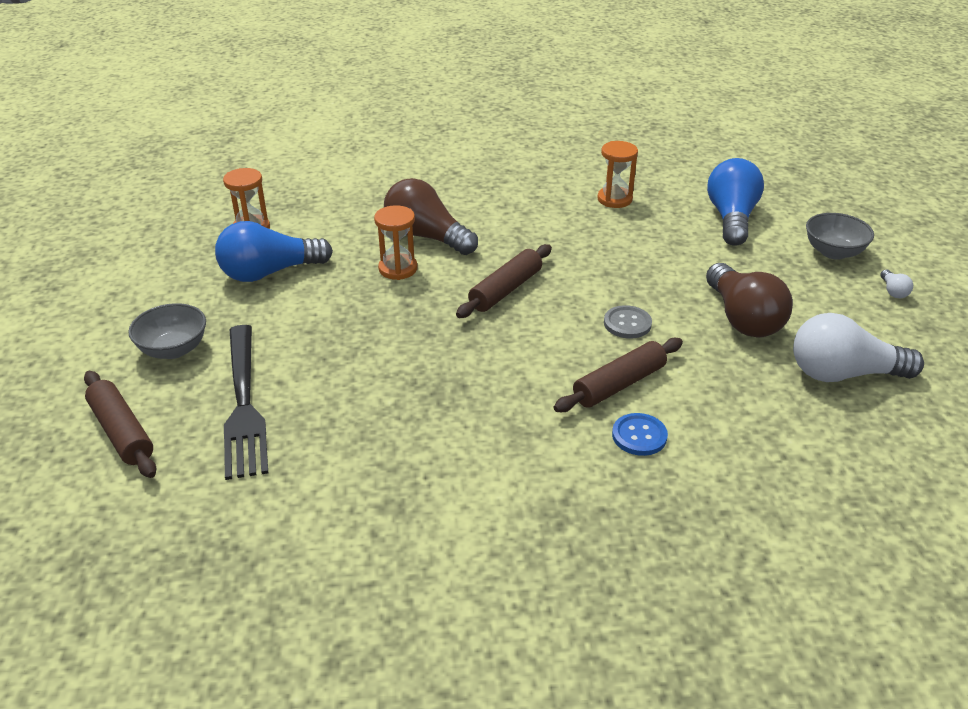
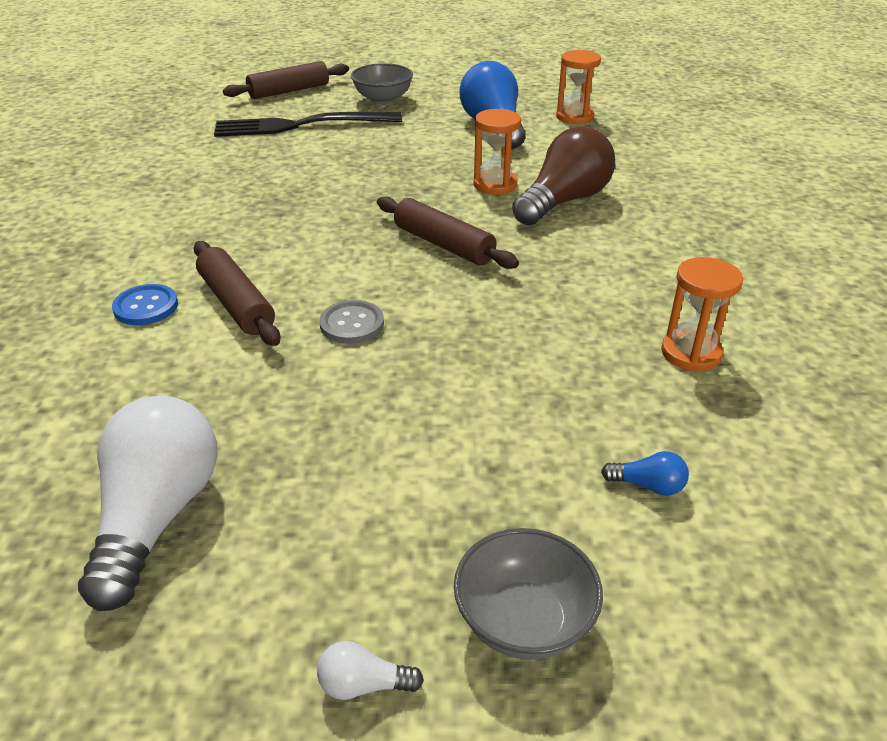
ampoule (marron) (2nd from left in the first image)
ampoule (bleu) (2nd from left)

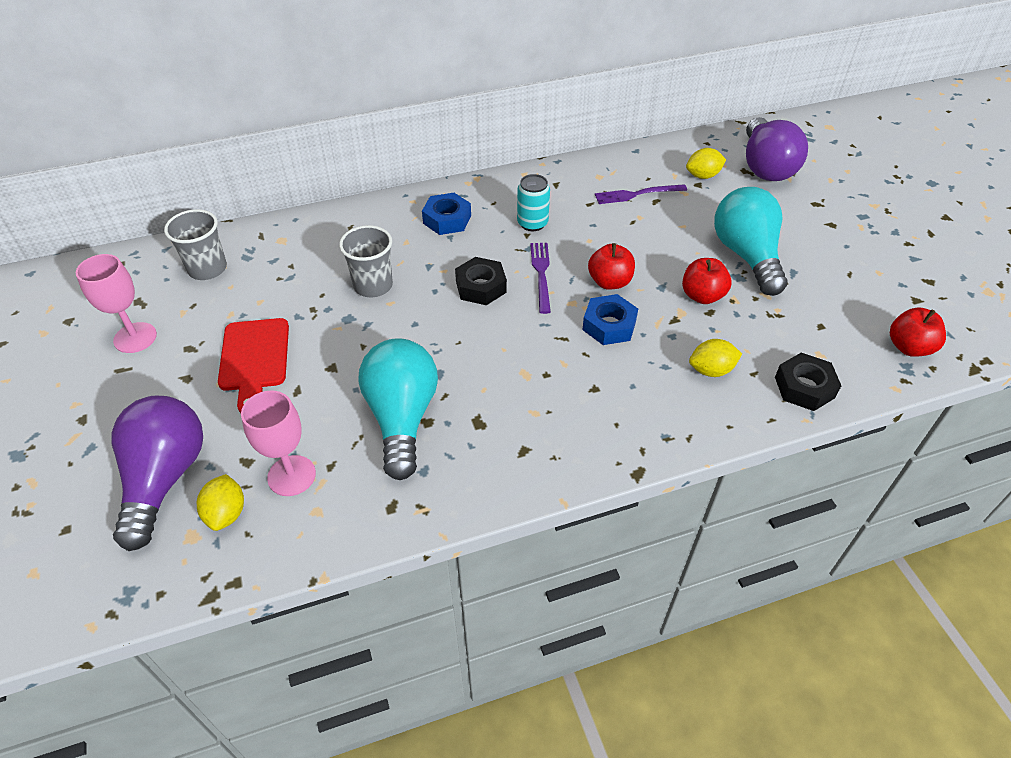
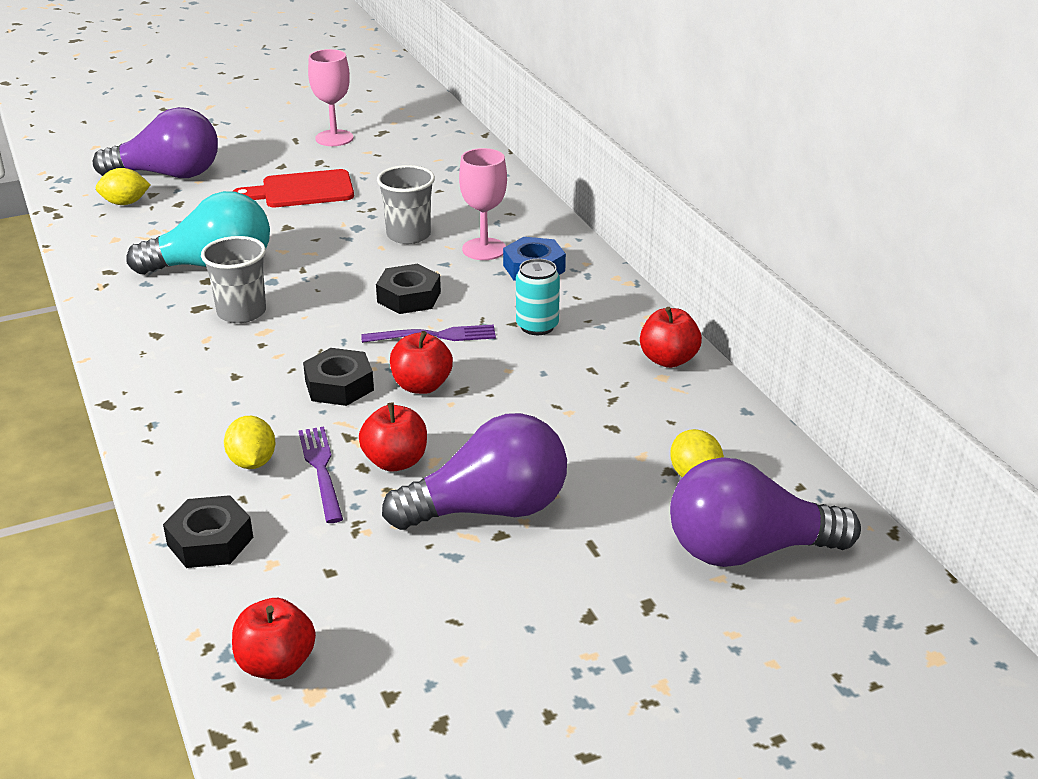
pomme (rouge) (4th from left)
gobelet (gris) (1st from left)
verre à pied (rose) (2nd from left)
fourchette (violet) (1st from left)
écrou (noir) (2nd from left)
ampoule (violet) (2nd from left)

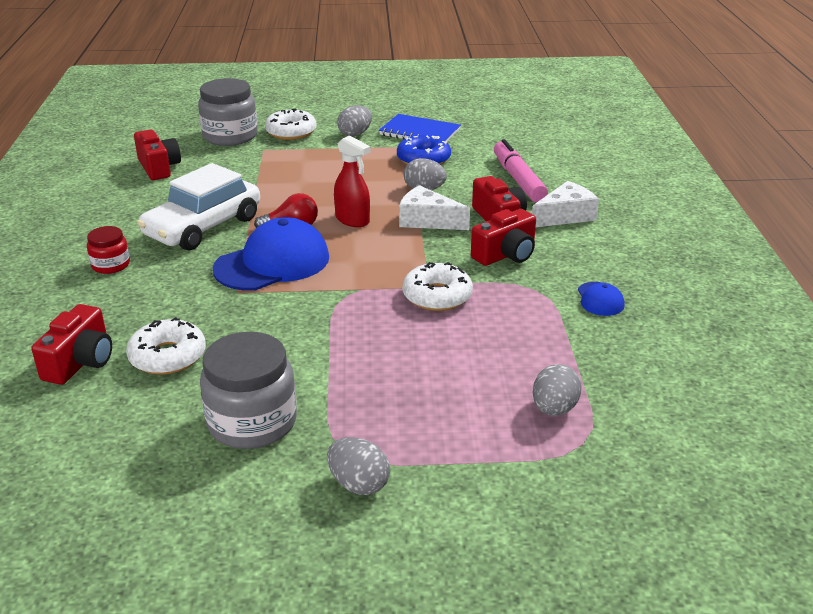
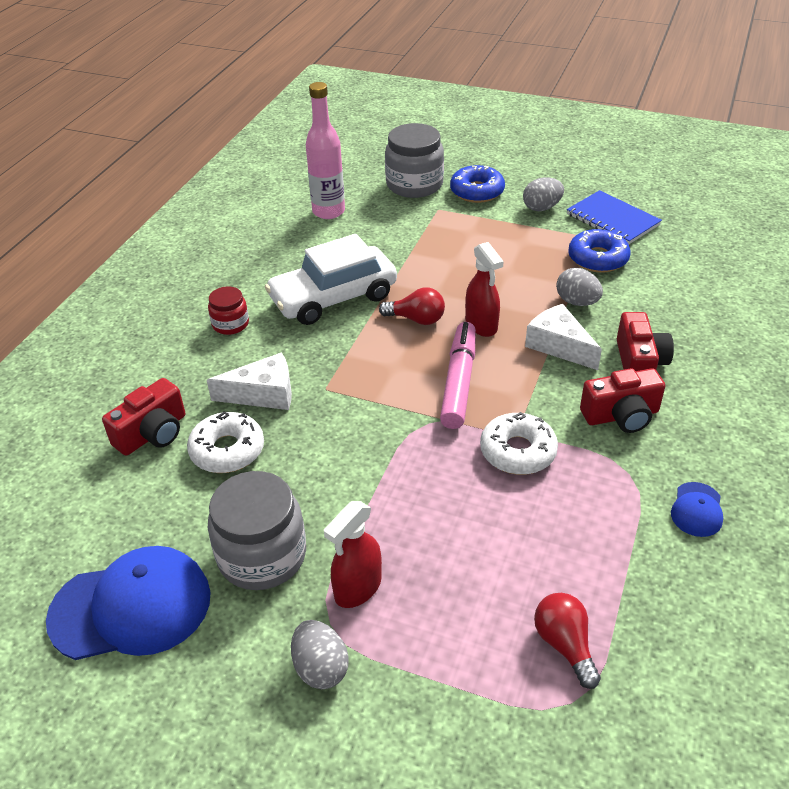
vaporisateur (rouge) (1st from left)
casquette (bleu) (1st from left)
feutre (rose)
fromage (blanc) (1st from left)
bouteille (rose)
ampoule (rouge) (2nd from left)
beignet (bleu) (1st from left)

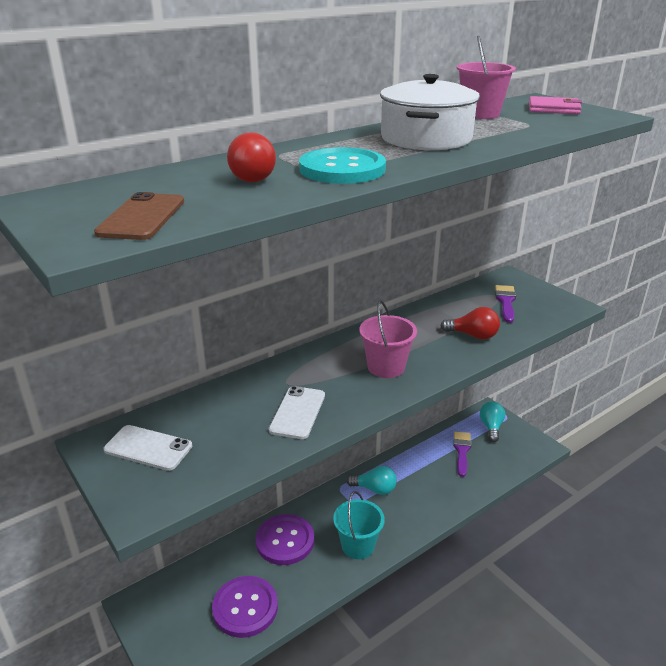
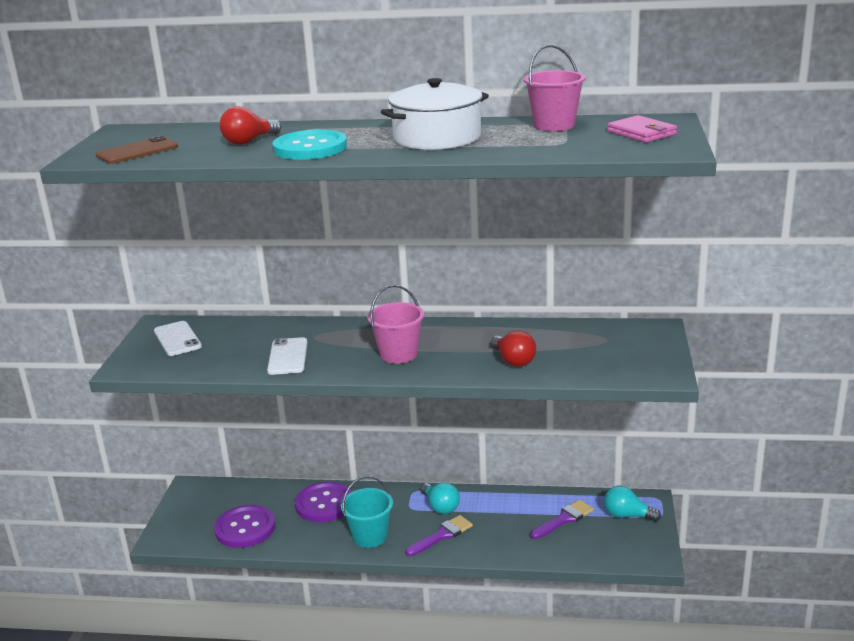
pinceau (violet) (1st from left)
téléphone (blanc) (2nd from left)
ampoule (turquoise) (2nd from left)

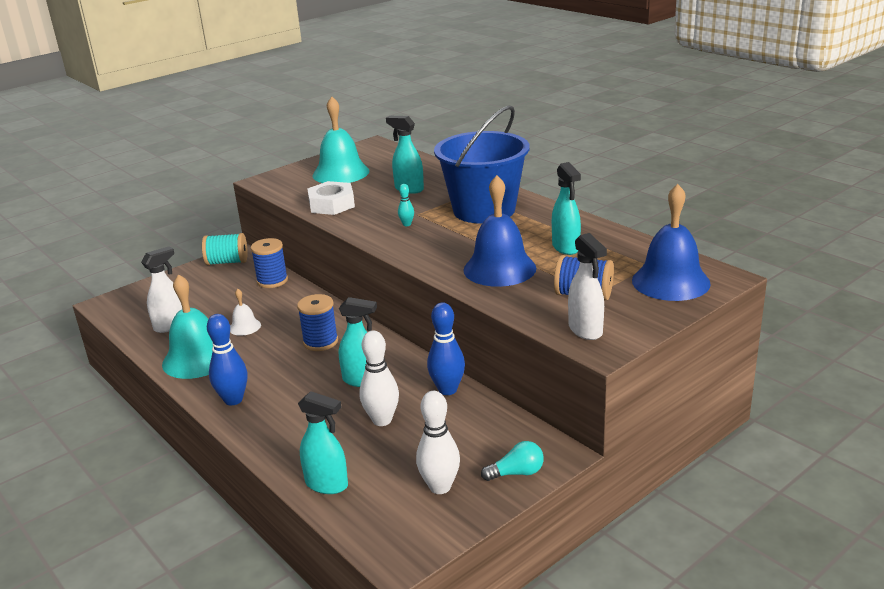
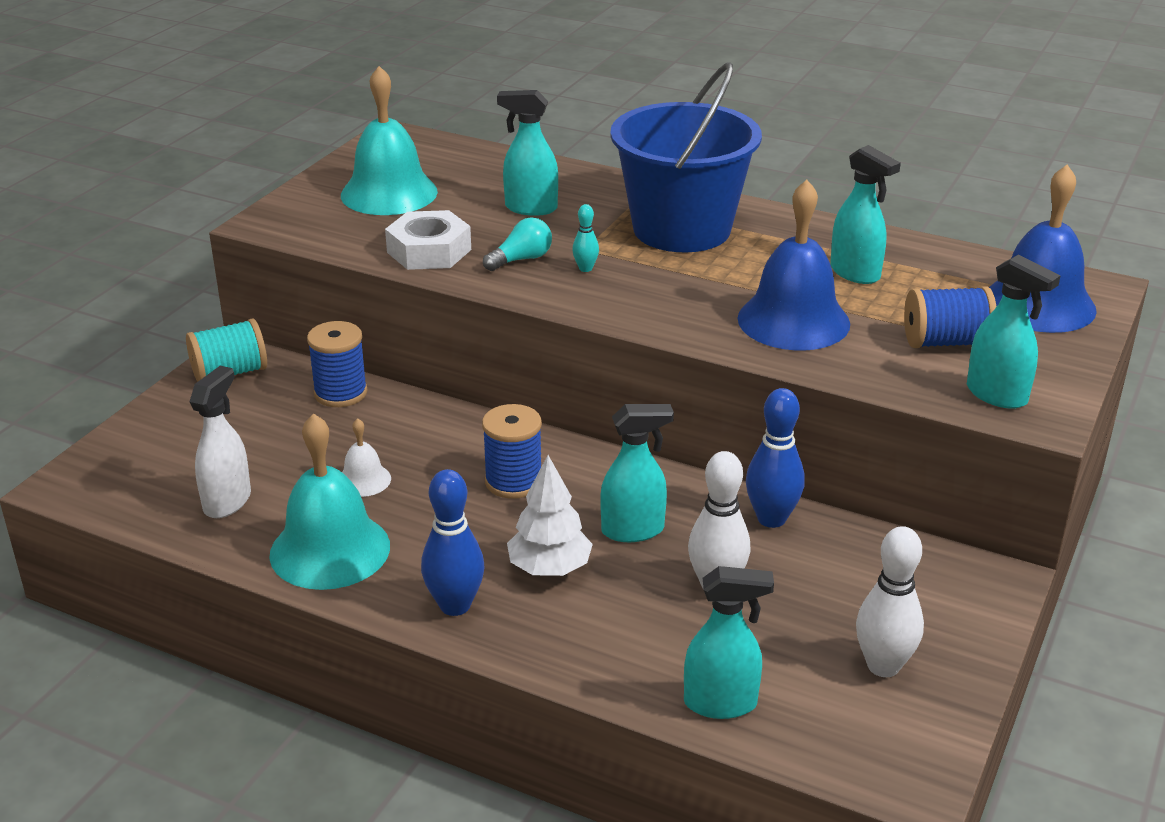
arbre (blanc)
ampoule (turquoise)
vaporisateur (turquoise) (5th from left)

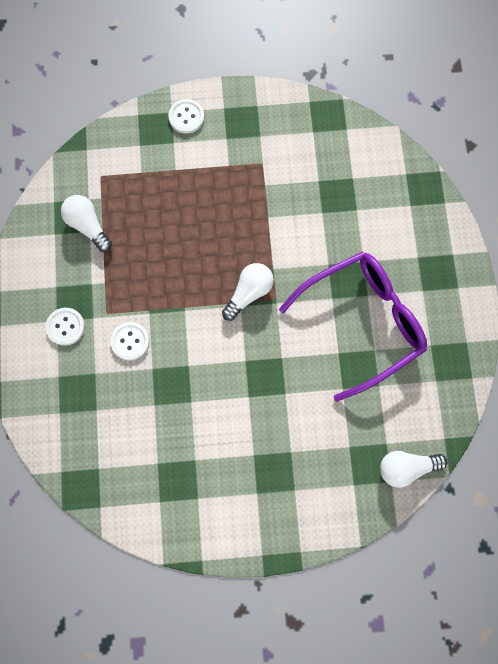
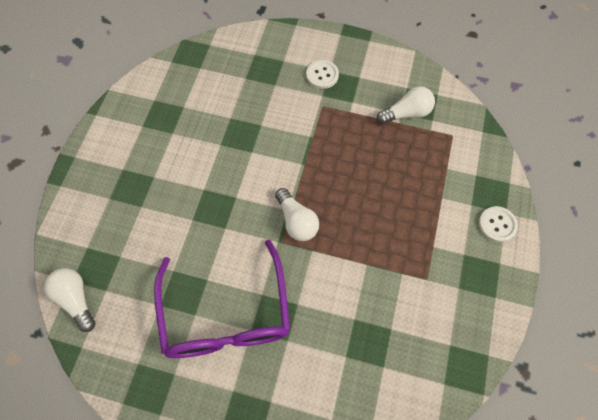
bouton (blanc) (2nd from left in the first image)
ampoule (blanc) (1st from left)

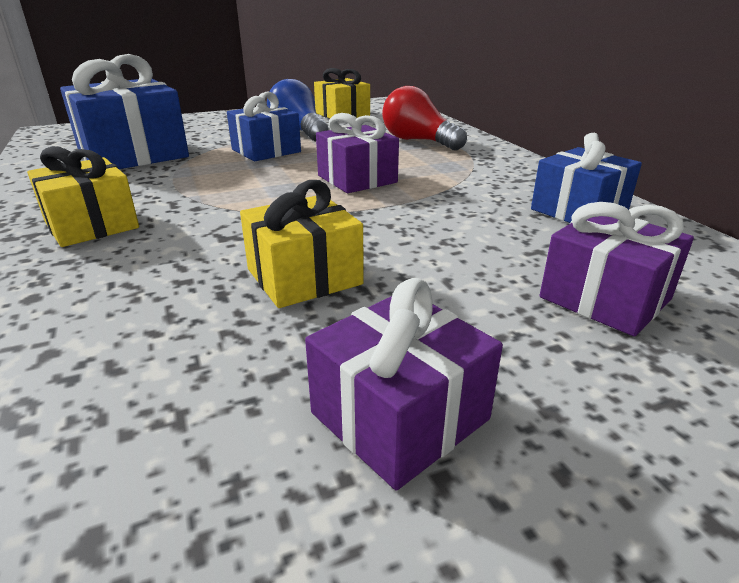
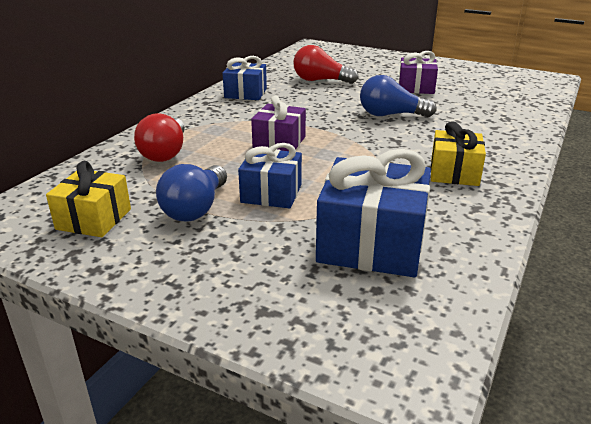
ampoule (bleu) (2nd from left)
ampoule (rouge) (2nd from left)

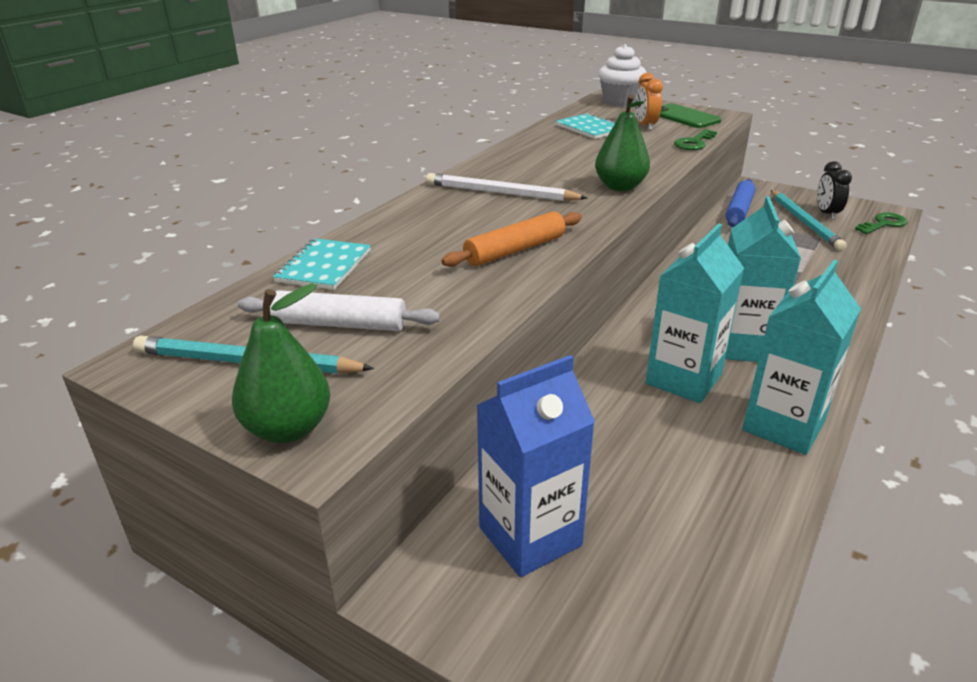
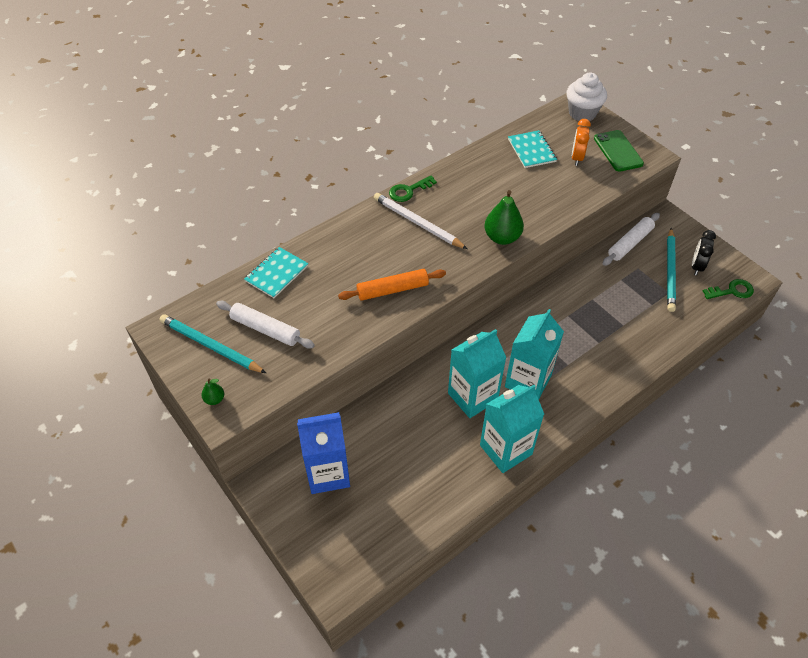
clé (vert) (1st from left)
rouleau à pâtisserie (blanc) (2nd from left)
poire (vert) (1st from left)

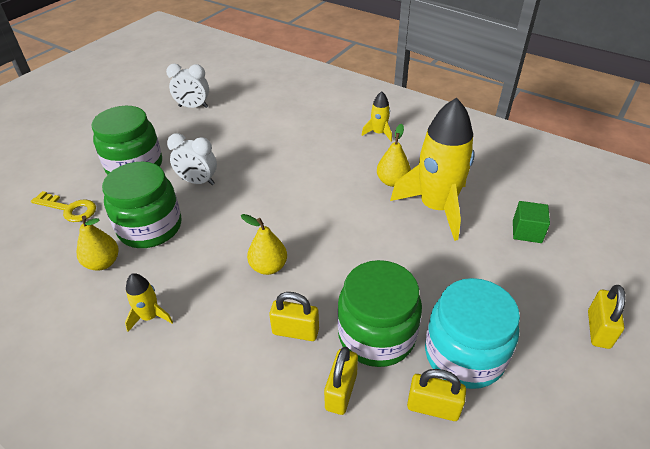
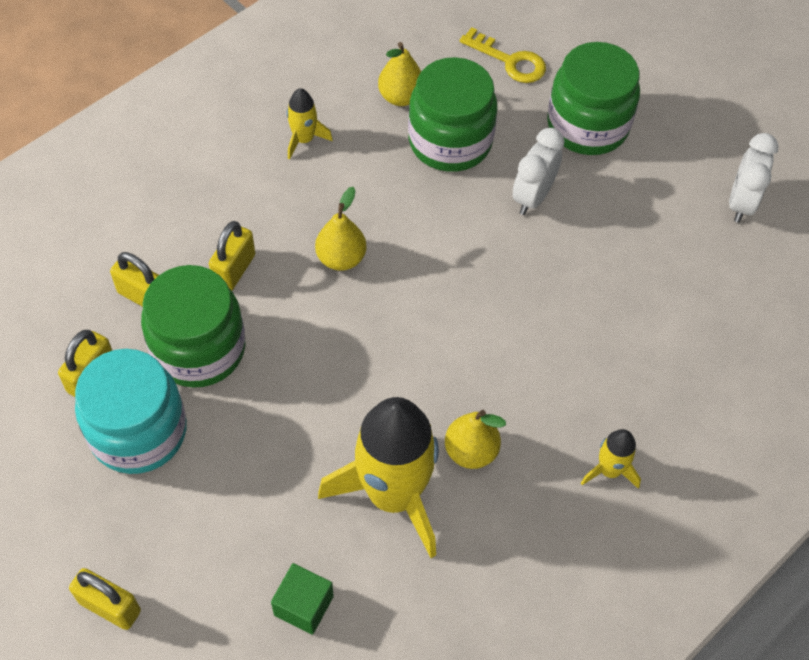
clé (jaune)

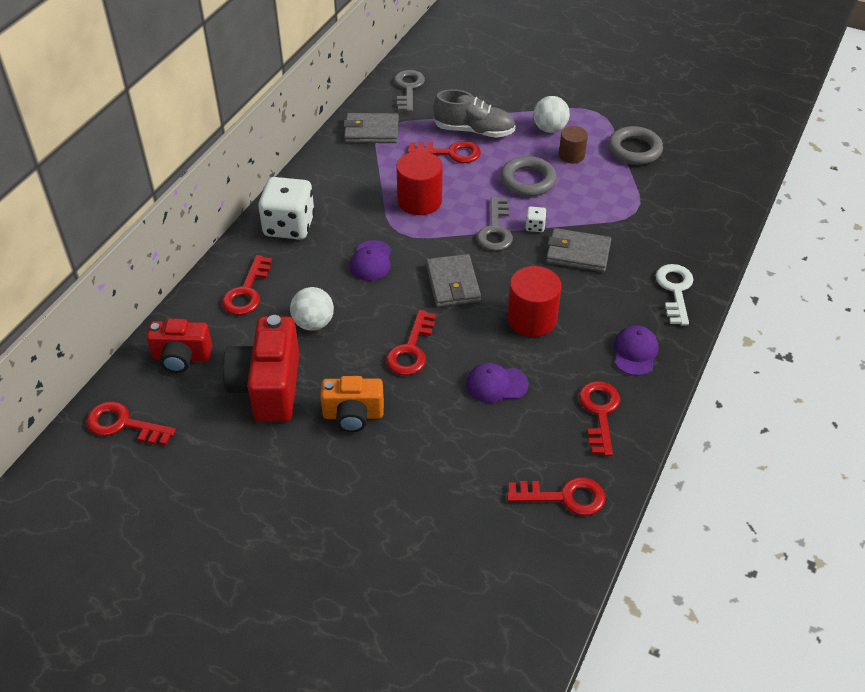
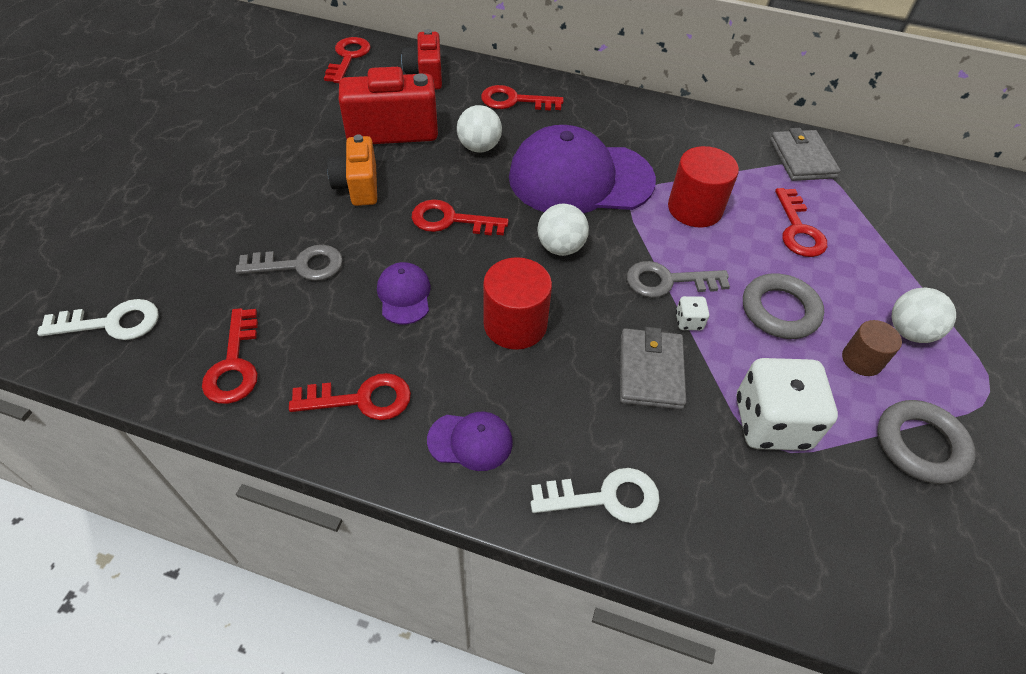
chaussure (gris)
clé (blanc) (1st from left)
dé (blanc) (2nd from left)
clé (gris) (1st from left)
balle (blanc) (2nd from left)
casquette (violet) (3rd from left)

